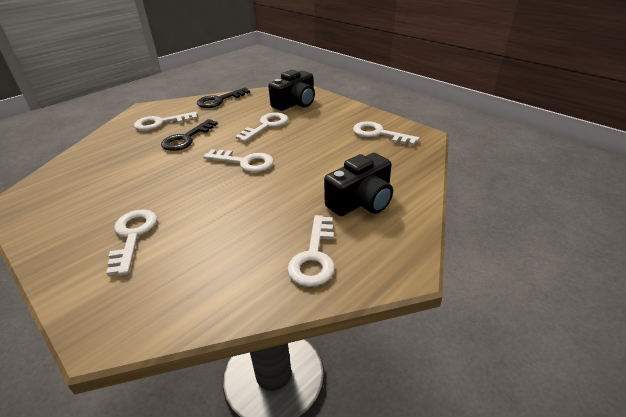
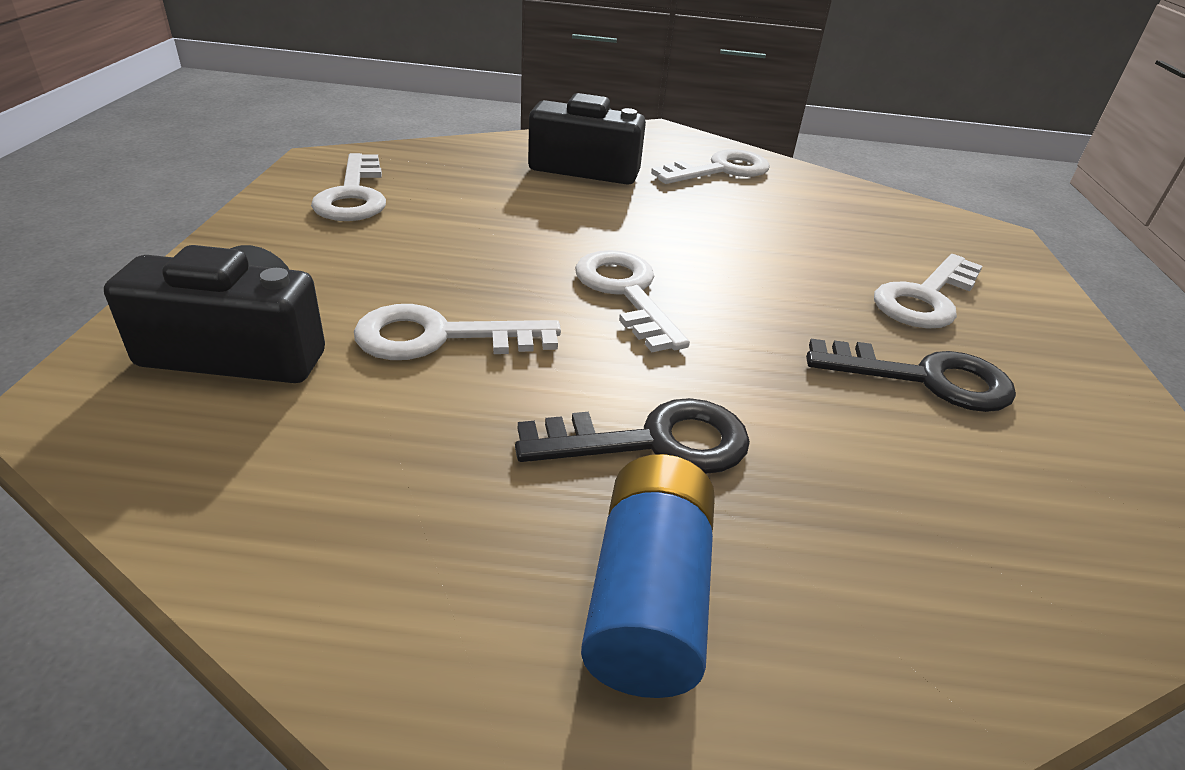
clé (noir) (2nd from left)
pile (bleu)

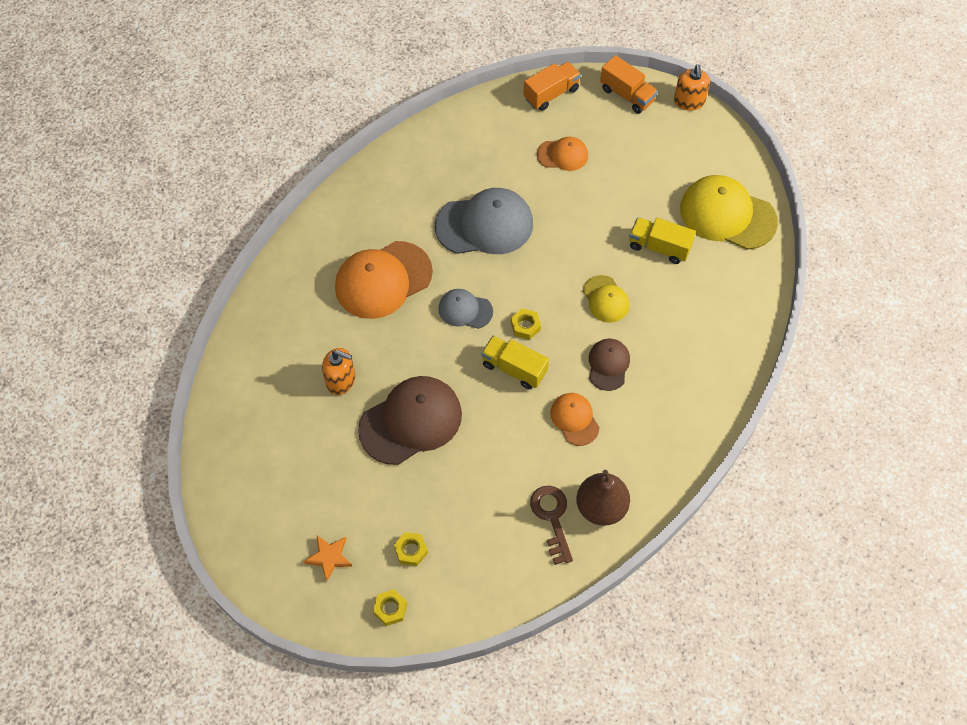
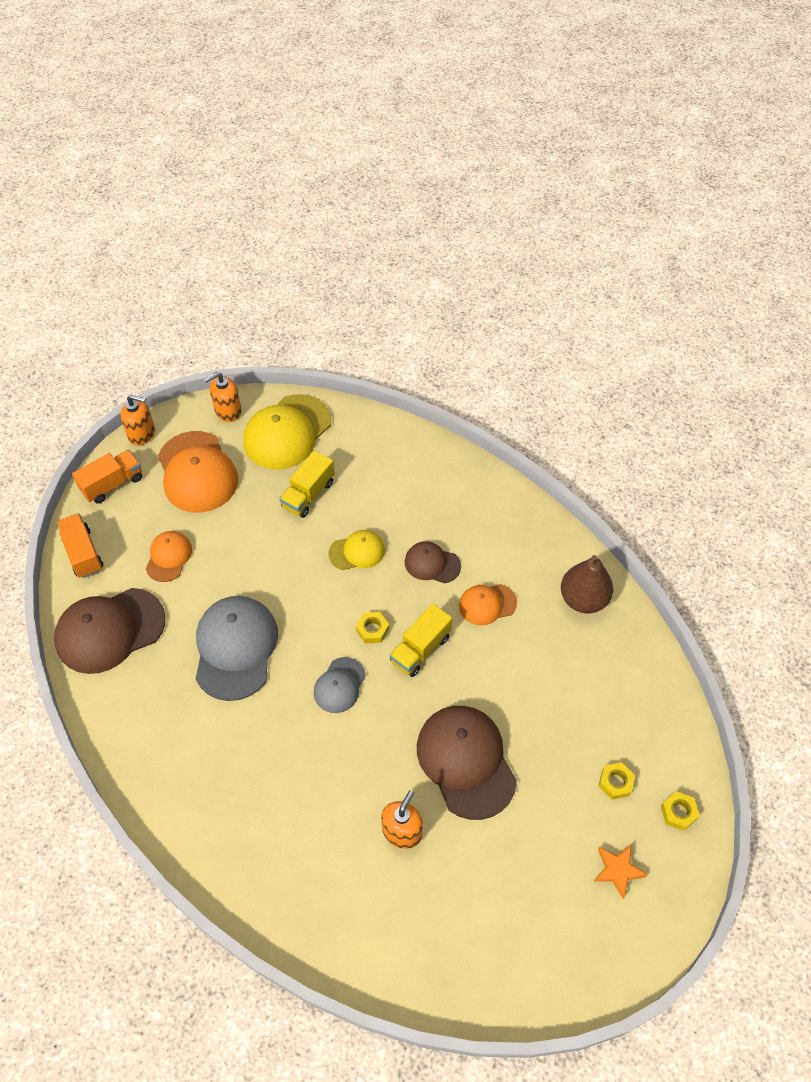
clé (marron)
casquette (marron) (1st from left)
distributeur de savon (orange) (2nd from left)
casquette (orange) (2nd from left)

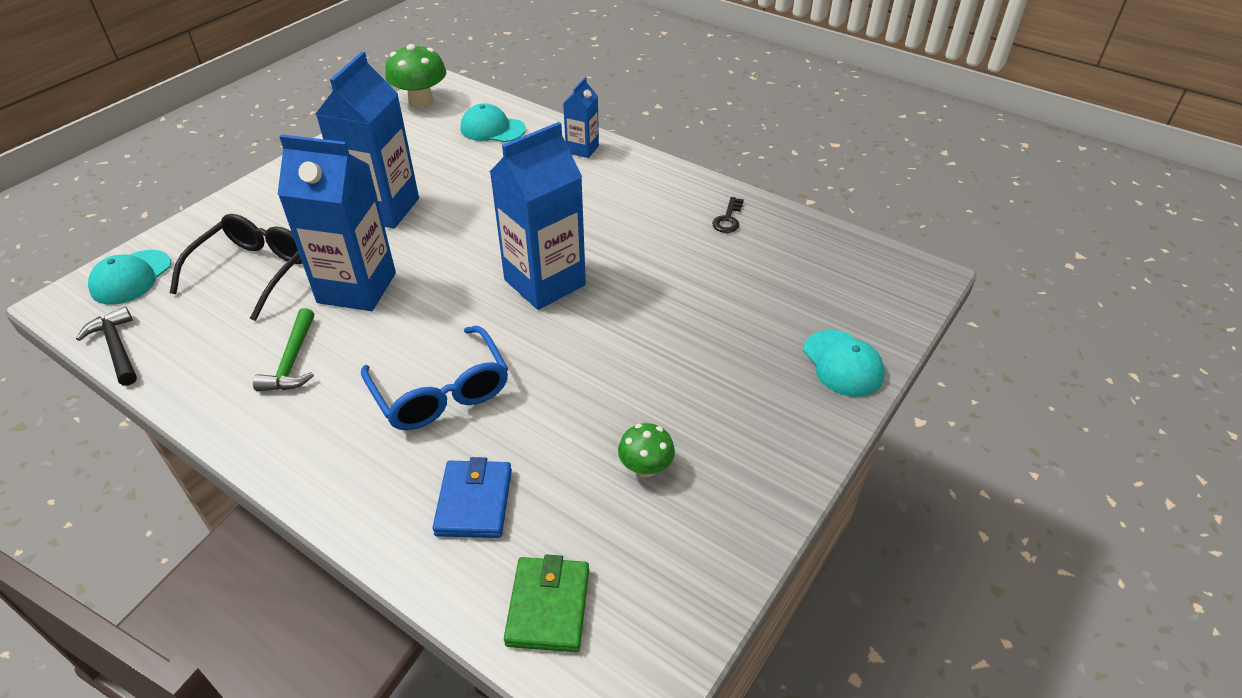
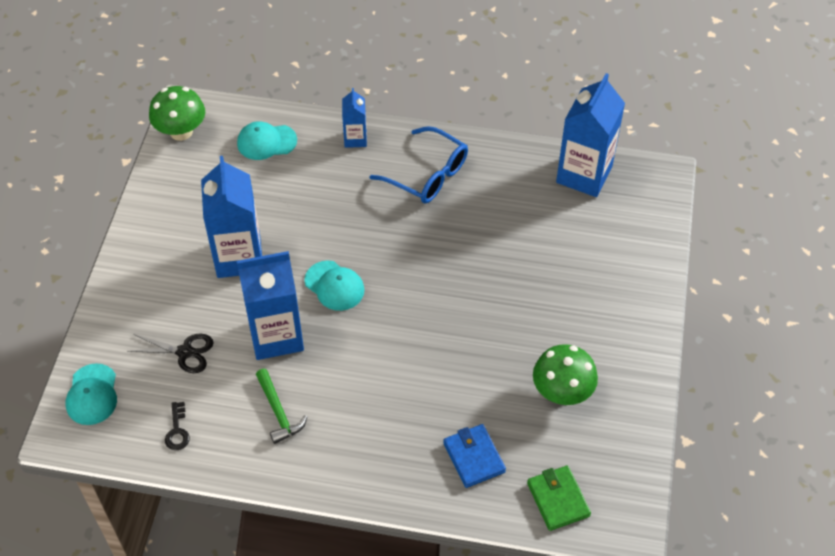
marteau (noir)
lunettes (bleu)
brique de lait (bleu) (4th from left)
clé (noir)
casquette (turquoise) (3rd from left)
ciseaux (noir)
champignon (vert) (2nd from left)

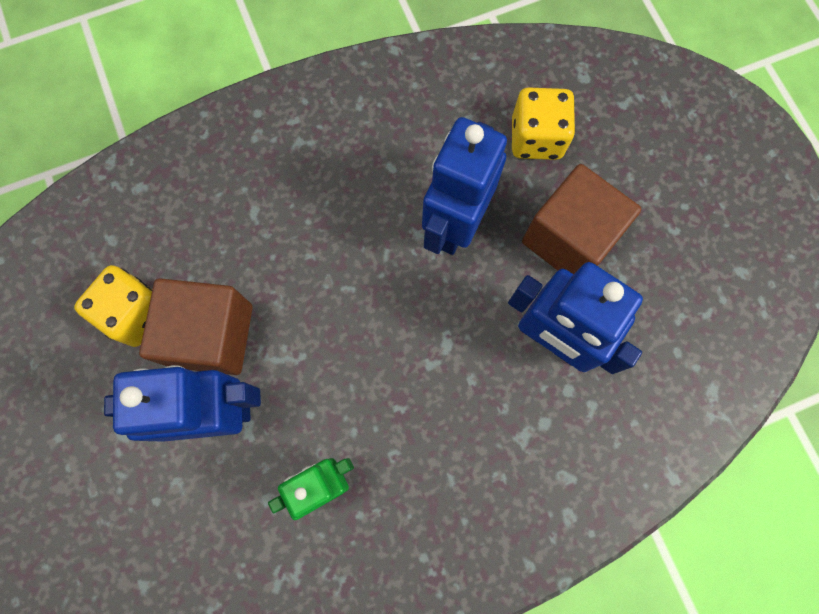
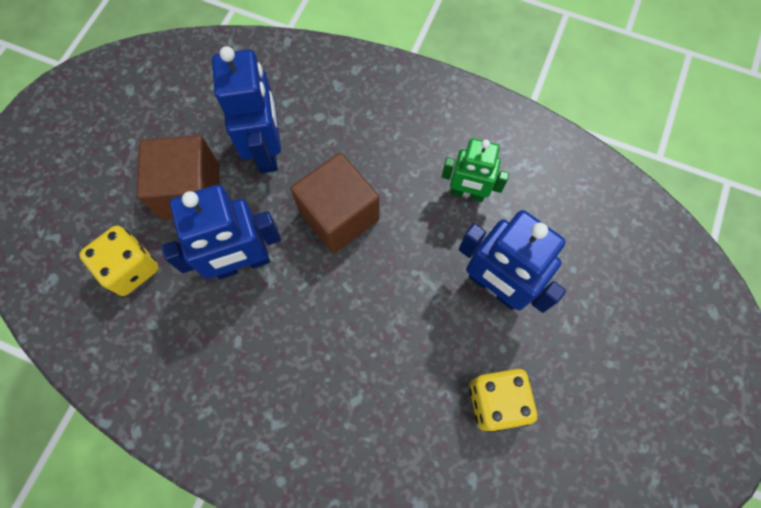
cube (marron) (2nd from left)

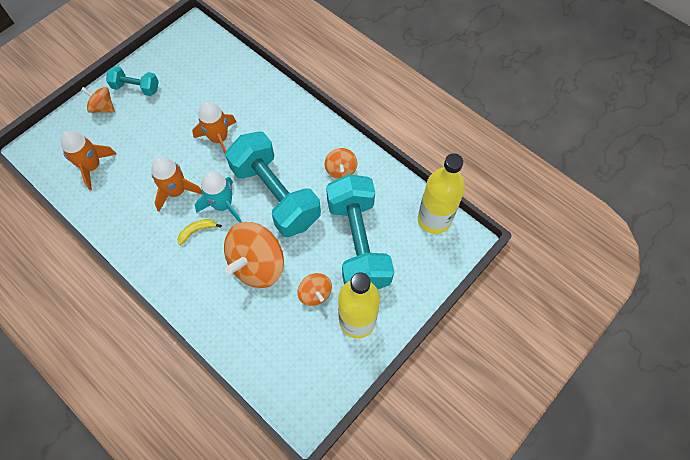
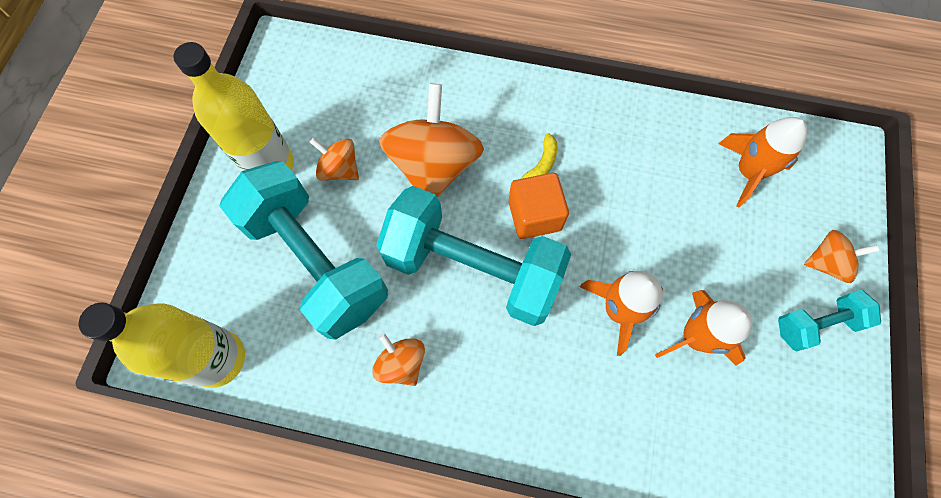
fusée (orange) (2nd from left)
cube (orange)

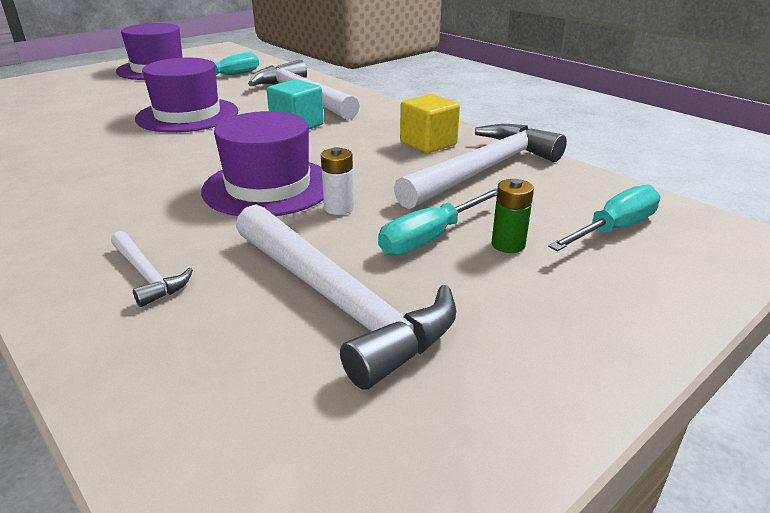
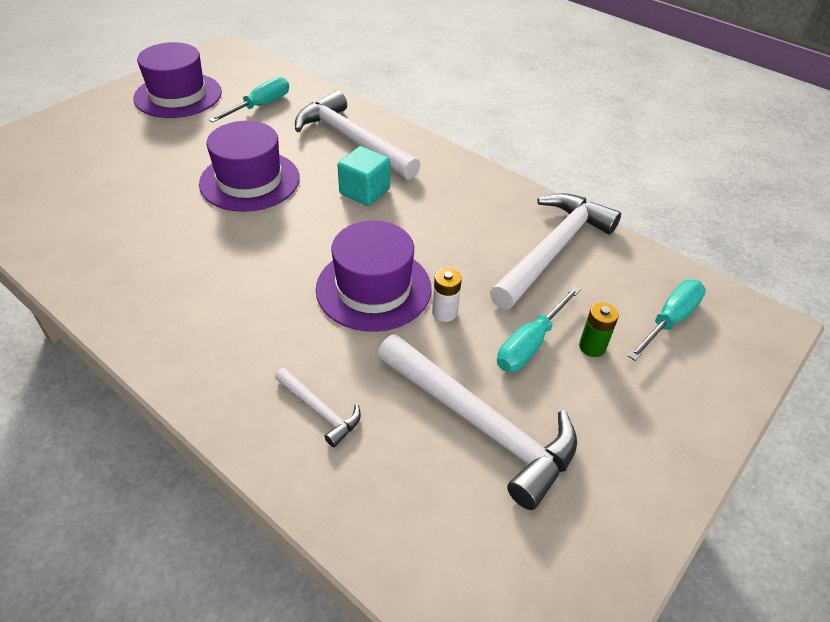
cube (jaune)

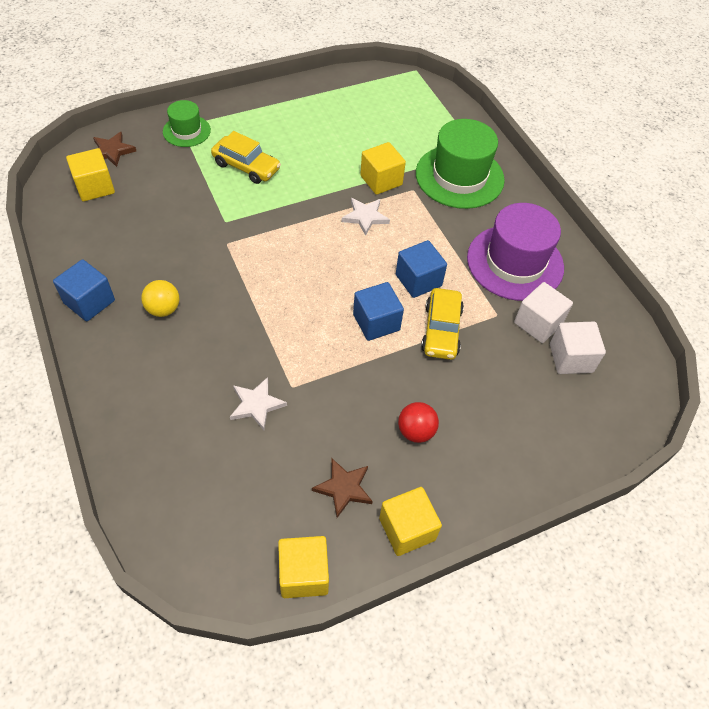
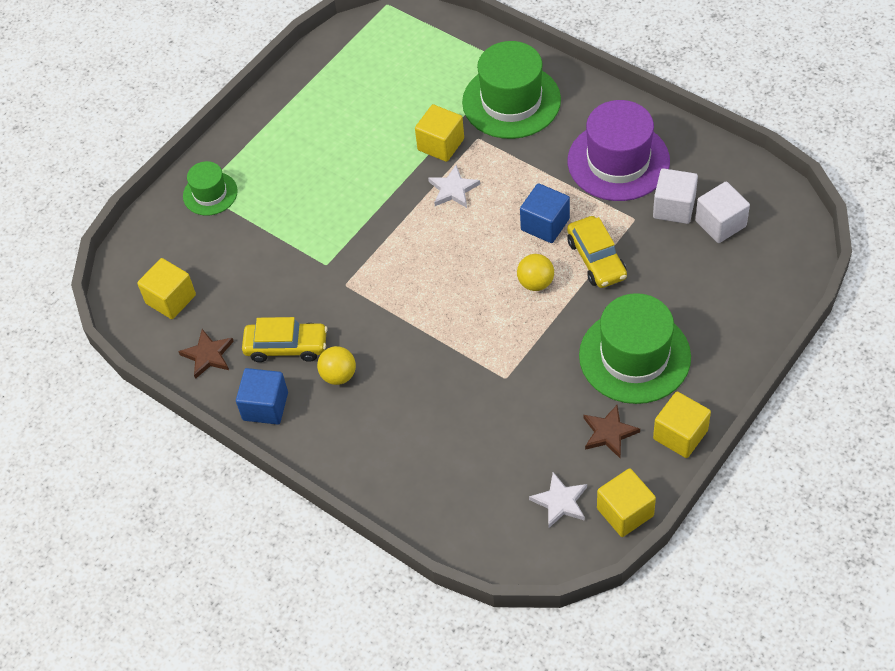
étoile (marron) (1st from left)
voiture (jaune) (1st from left)
étoile (blanc) (2nd from left)
balle (jaune) (2nd from left)
chapeau (vert) (3rd from left)

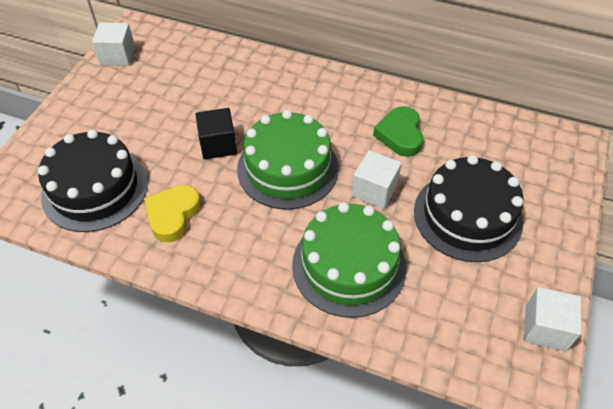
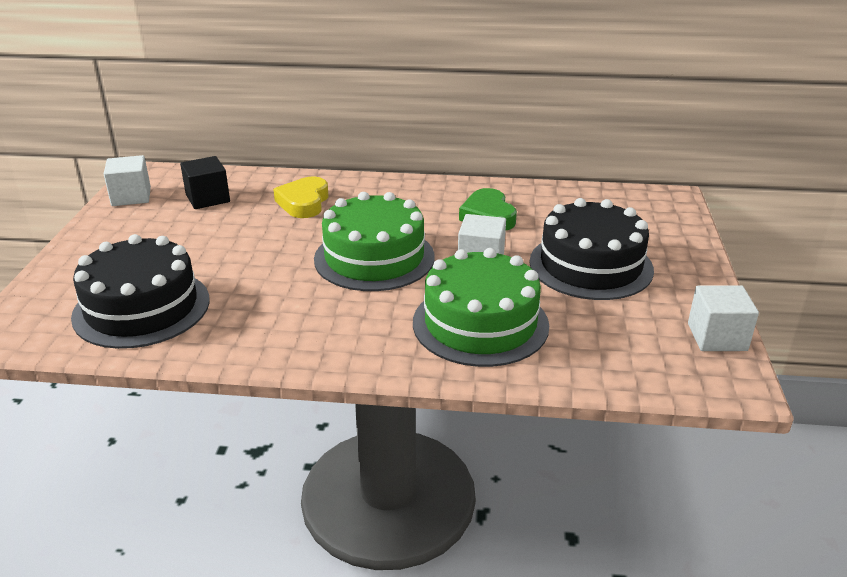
cœur (jaune)
cube (noir)

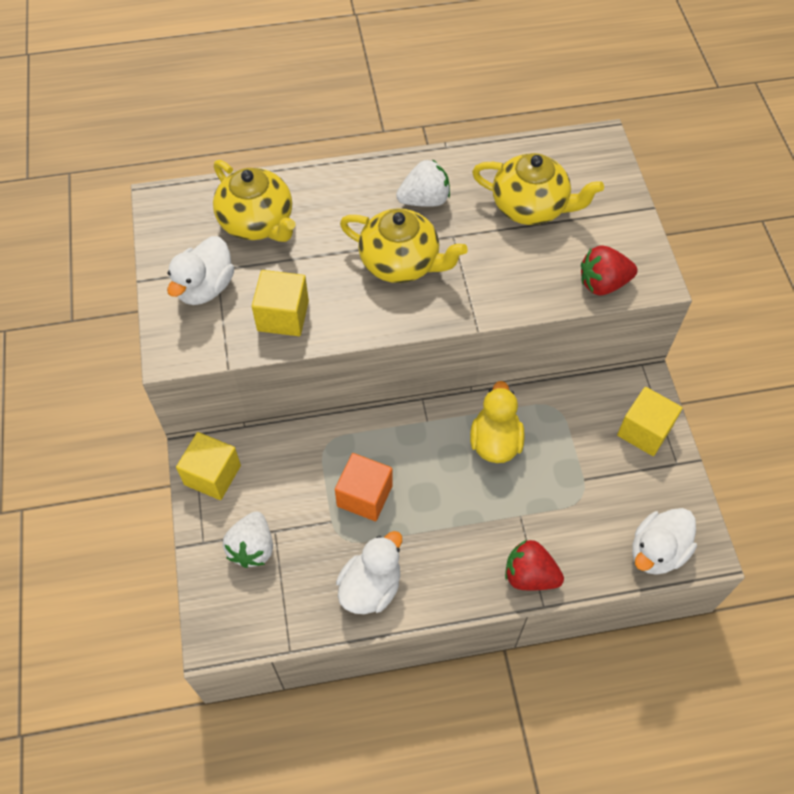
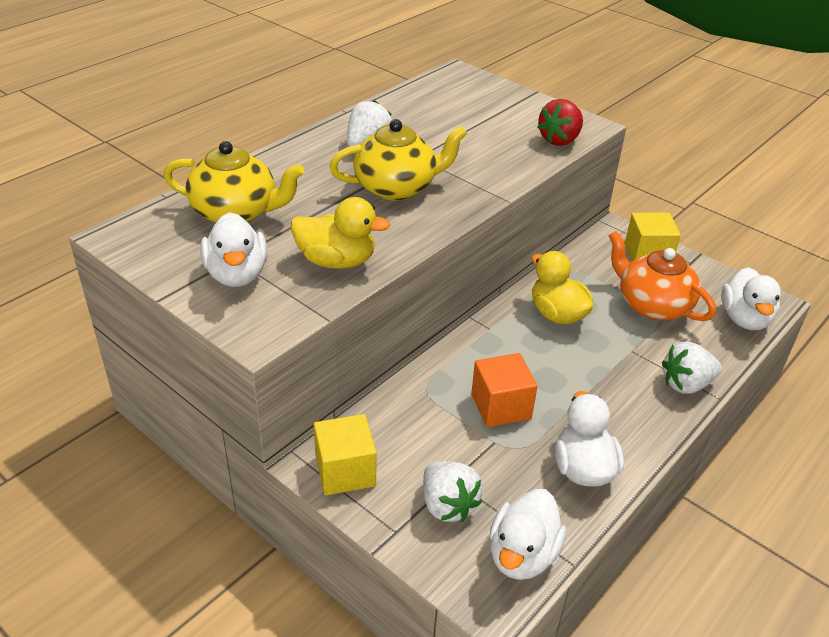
théière (jaune) (3rd from left in the first image)
canard (blanc) (2nd from left)
théière (orange)
canard (jaune) (1st from left)
fraise (blanc) (3rd from left)

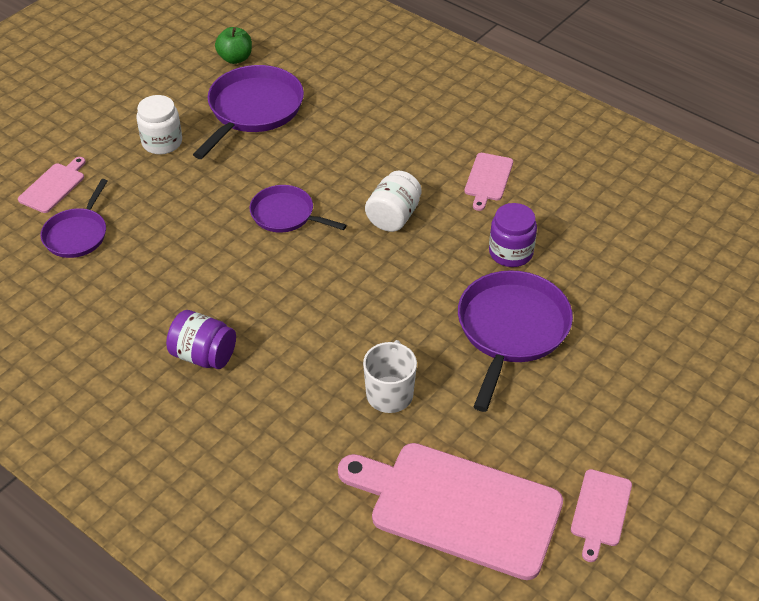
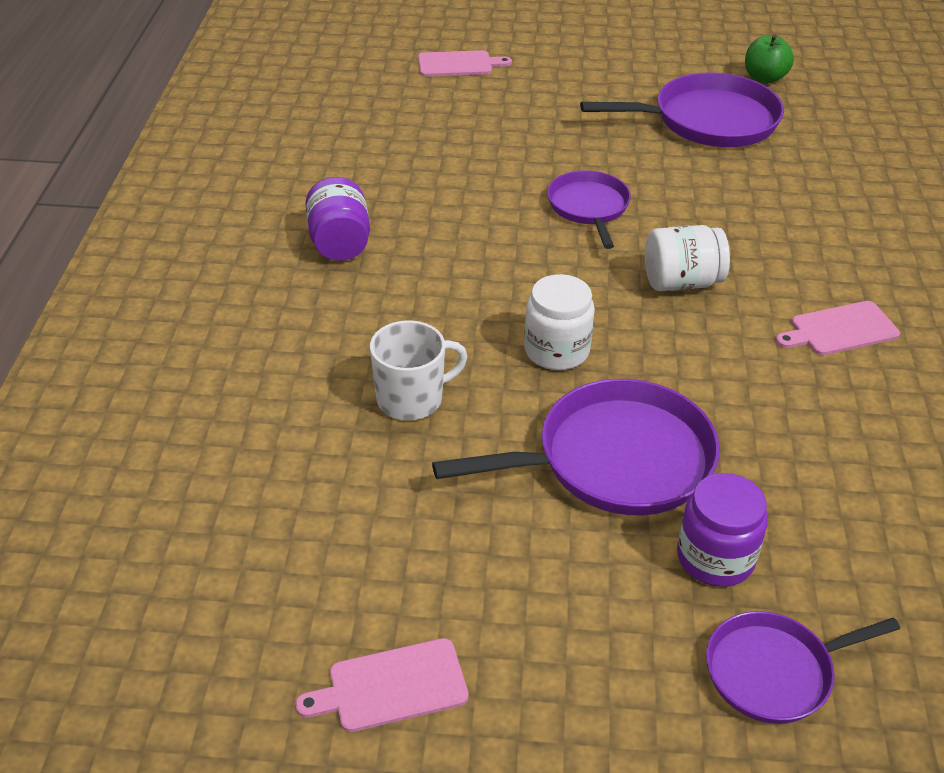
planche à découper (rose) (2nd from left in the first image)
poêle (violet) (4th from left)
bocal (blanc) (1st from left)
bocal (violet) (2nd from left)

